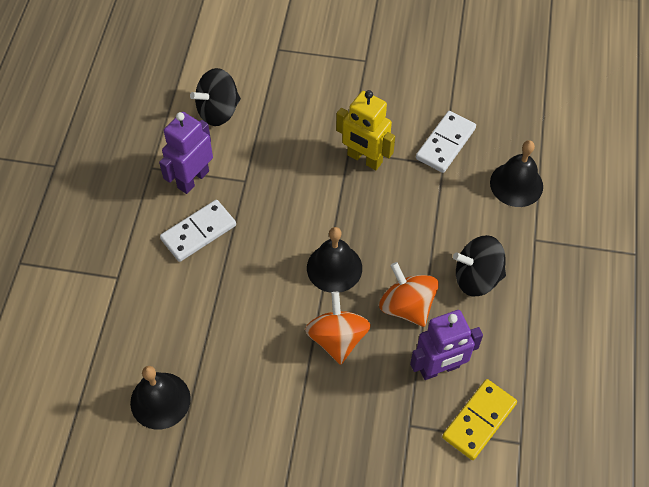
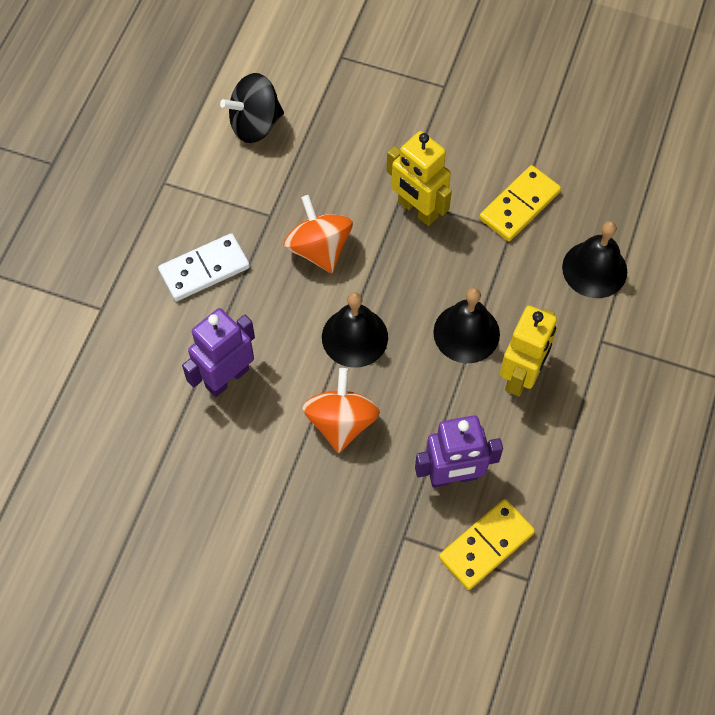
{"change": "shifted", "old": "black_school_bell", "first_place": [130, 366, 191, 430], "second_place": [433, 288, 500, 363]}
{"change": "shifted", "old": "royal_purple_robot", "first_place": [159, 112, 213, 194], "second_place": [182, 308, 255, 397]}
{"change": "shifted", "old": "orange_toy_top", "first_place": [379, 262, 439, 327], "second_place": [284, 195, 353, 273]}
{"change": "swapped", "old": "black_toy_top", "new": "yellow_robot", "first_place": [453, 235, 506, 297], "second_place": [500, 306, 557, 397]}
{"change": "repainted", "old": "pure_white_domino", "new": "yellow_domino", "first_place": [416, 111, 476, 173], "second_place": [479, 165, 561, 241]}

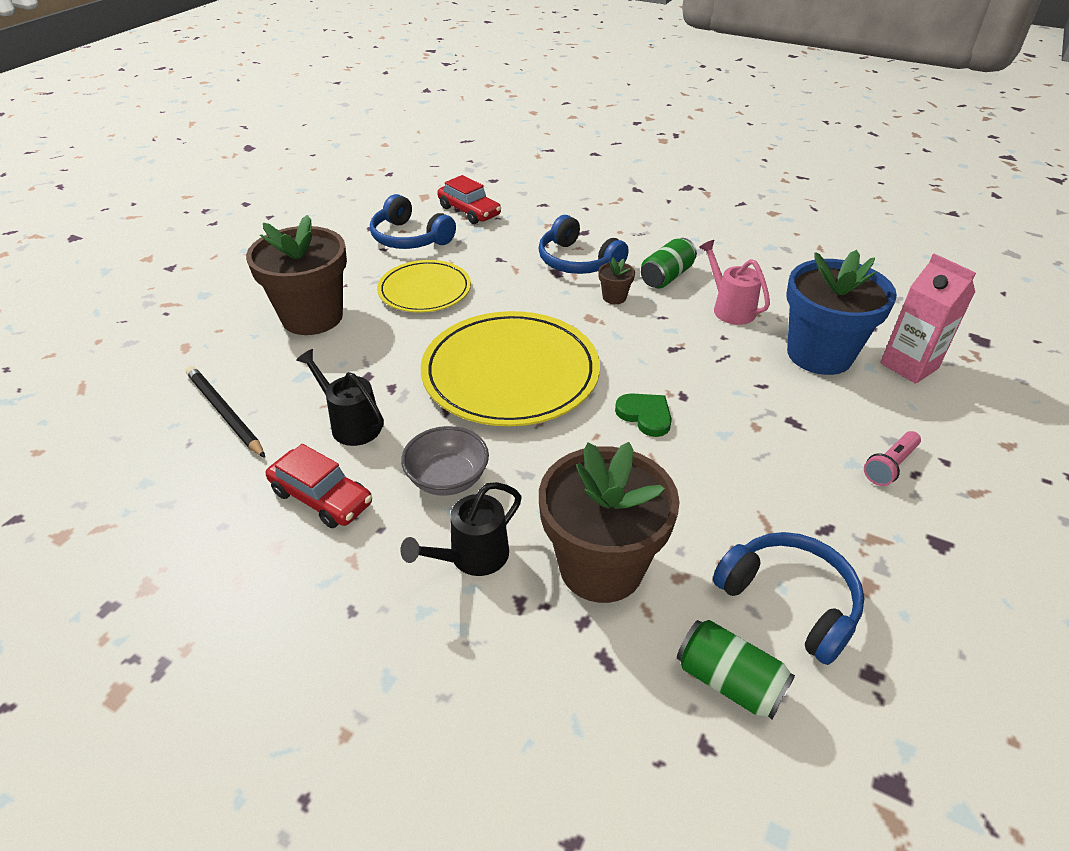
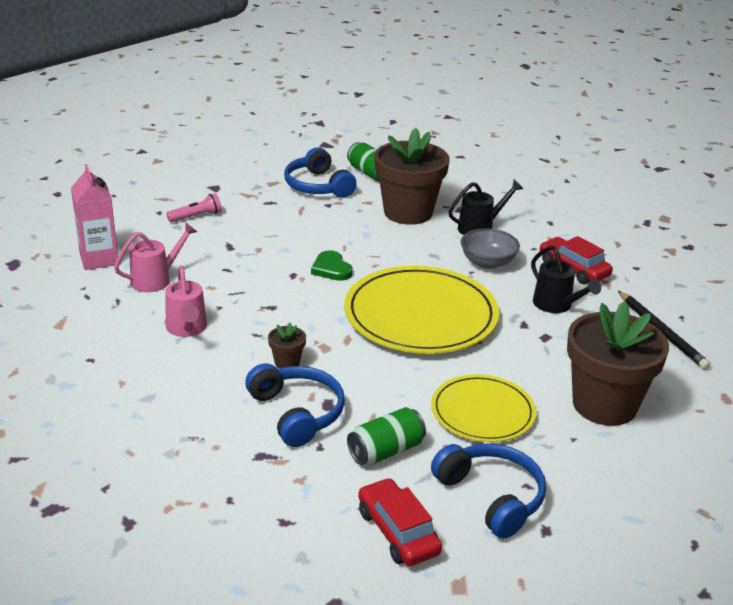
{"change": "shifted", "old": "leaf-green_tin", "first_place": [641, 238, 697, 288], "second_place": [347, 407, 426, 465]}
{"change": "swapped", "old": "blue_potted_plant", "new": "rose-pink_watering_can", "first_place": [787, 250, 897, 375], "second_place": [114, 223, 197, 292]}

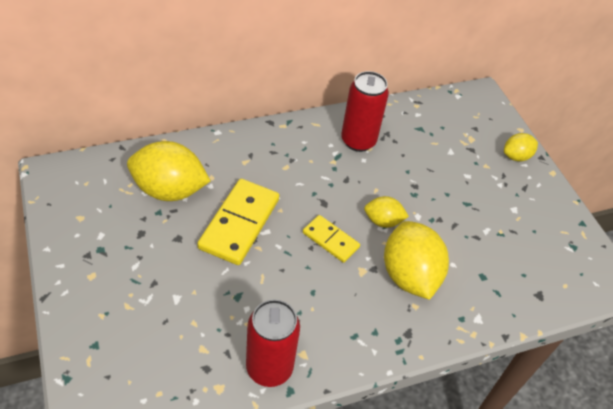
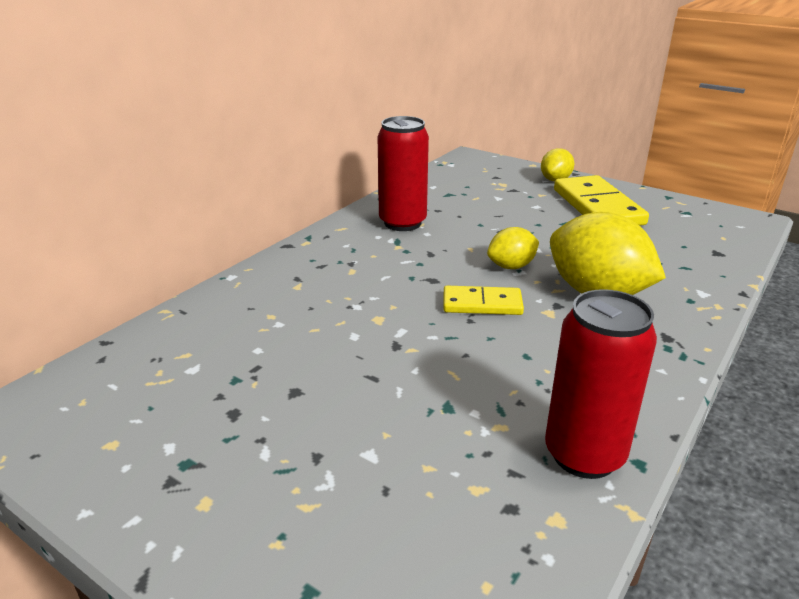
{"change": "gone", "old": "yellow_toy_lemon", "first_place": [127, 141, 211, 201]}
{"change": "shifted", "old": "yellow_domino", "first_place": [197, 179, 279, 265], "second_place": [554, 175, 649, 226]}

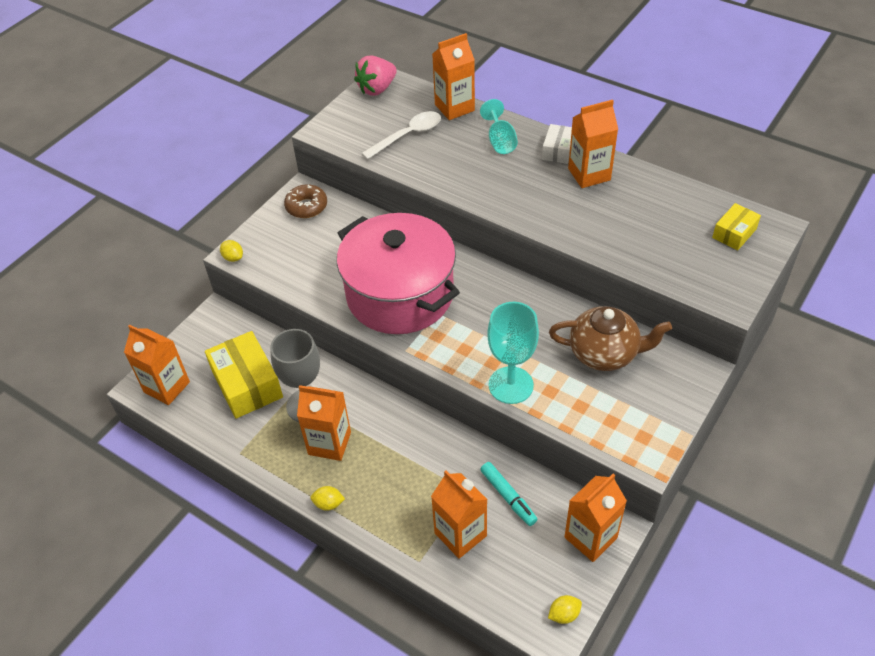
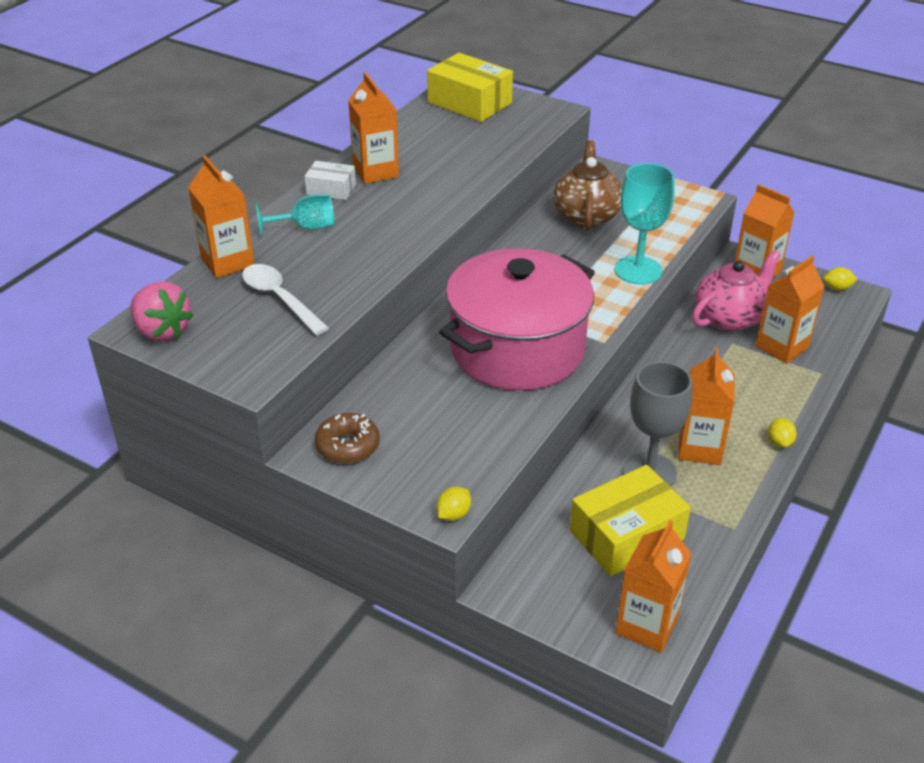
{"change": "swapped", "old": "teal_felt_pen", "new": "rose-pink_teapot", "first_place": [480, 462, 538, 526], "second_place": [692, 250, 781, 331]}
{"change": "rotated", "old": "yellow_toy_lemon", "first_place": [548, 595, 582, 624], "second_place": [823, 267, 857, 291], "degrees": -60}
{"change": "scaled", "old": "yellow_box", "first_place": [712, 203, 761, 250], "second_place": [427, 53, 513, 122], "factor": 1.83}

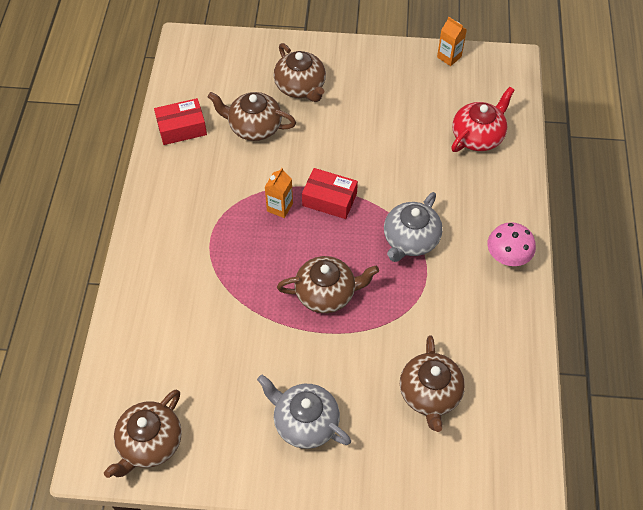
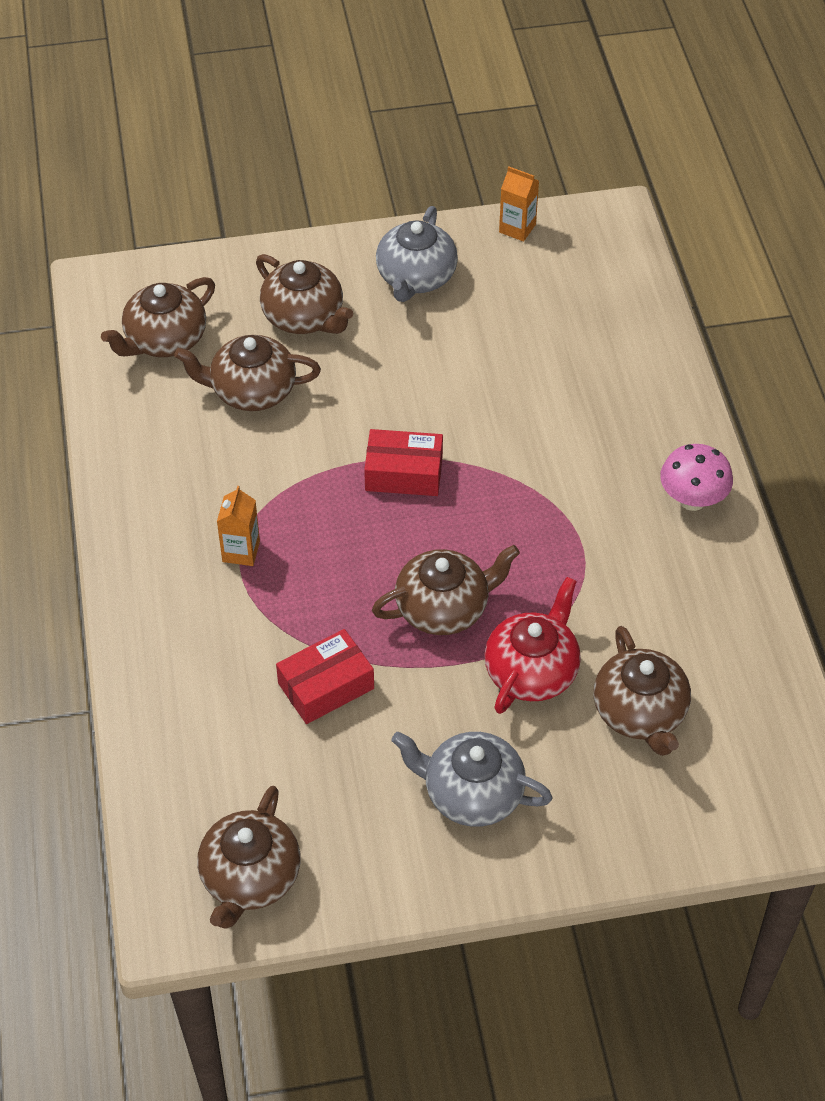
{"change": "new", "new": "dark_brown_teapot", "second_place": [101, 277, 215, 357]}
{"change": "shifted", "old": "scarlet_box", "first_place": [154, 98, 207, 145], "second_place": [276, 629, 374, 724]}
{"change": "shifted", "old": "orange_juice_carton", "first_place": [265, 168, 293, 218], "second_place": [217, 486, 260, 566]}
{"change": "shifted", "old": "grey_teapot", "first_place": [384, 192, 443, 262], "second_place": [376, 206, 458, 302]}
{"change": "shifted", "old": "scarlet_teapot", "first_place": [451, 87, 515, 152], "second_place": [484, 577, 581, 714]}

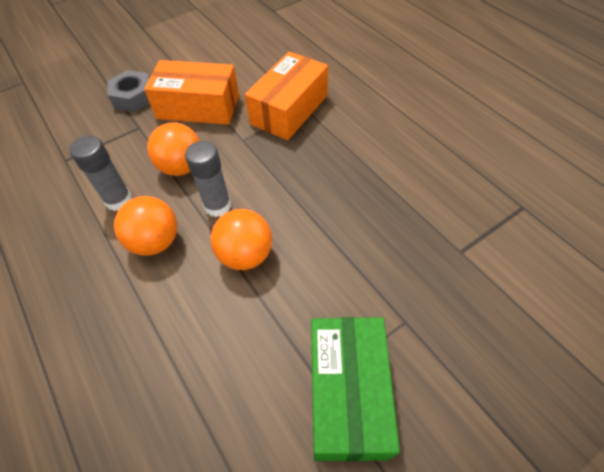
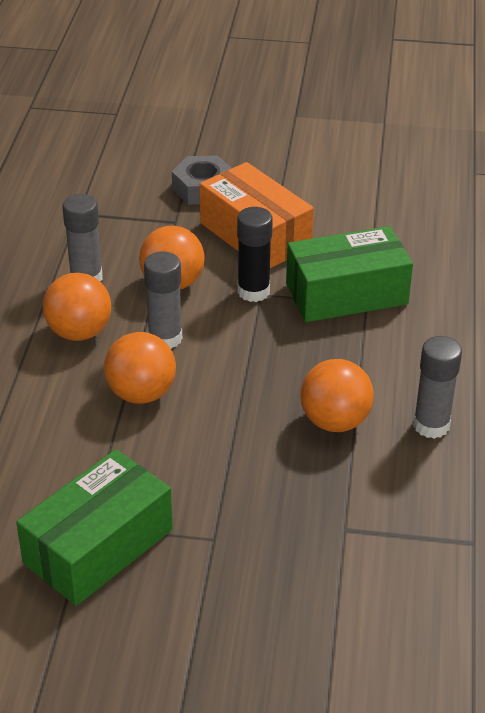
{"change": "new", "new": "black_stick_of_glue", "second_place": [237, 207, 273, 302]}
{"change": "new", "new": "orange_sphere", "second_place": [300, 359, 374, 432]}
{"change": "new", "new": "grey_stick_of_glue", "second_place": [413, 336, 462, 439]}
{"change": "repainted", "old": "orange_box", "new": "leaf-green_box", "first_place": [245, 52, 328, 140], "second_place": [286, 226, 413, 322]}

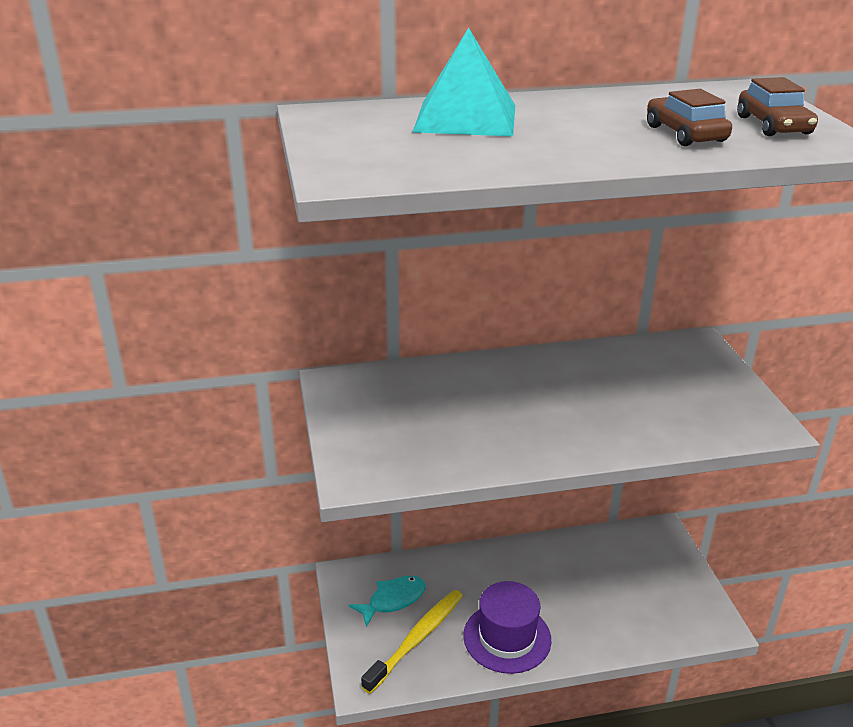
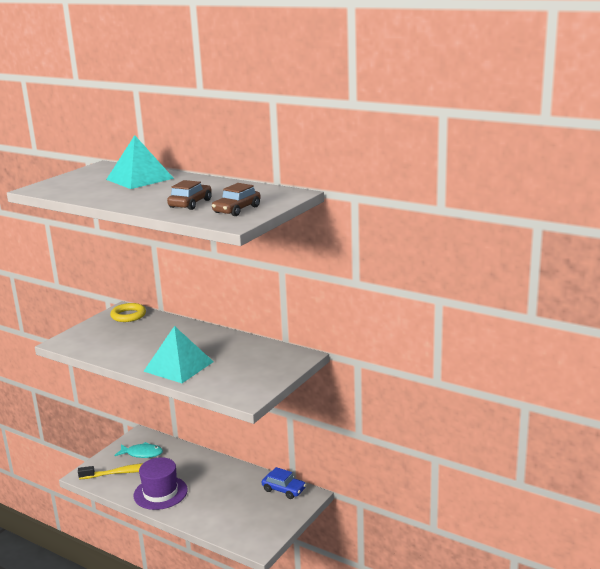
{"change": "new", "new": "yellow_hoop", "second_place": [110, 303, 146, 322]}
{"change": "new", "new": "teal_pyramid_shape", "second_place": [143, 326, 214, 383]}
{"change": "new", "new": "blue_car", "second_place": [262, 467, 306, 499]}

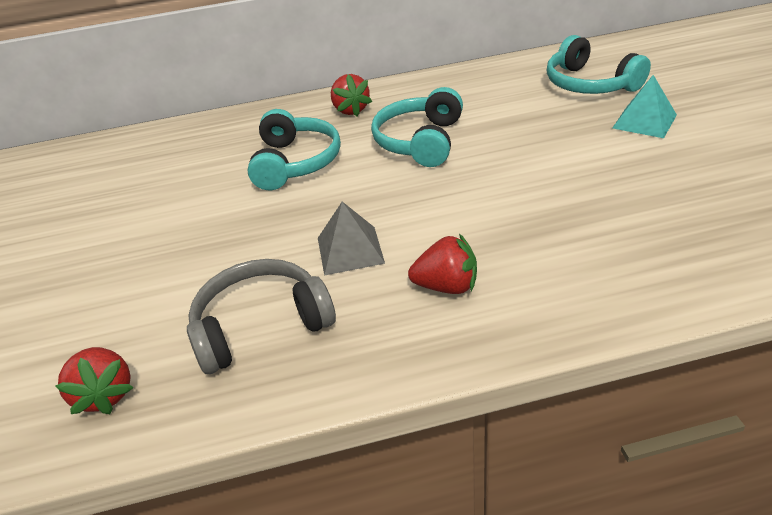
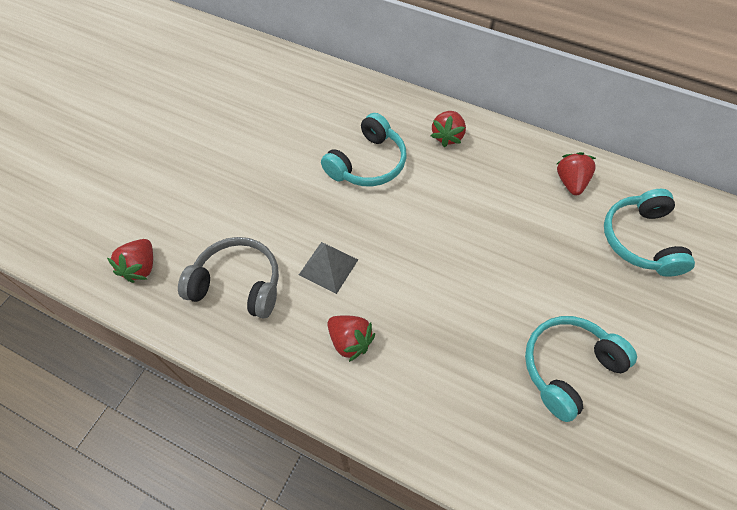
{"change": "gone", "old": "teal_pyramid_shape", "first_place": [612, 75, 677, 138]}
{"change": "new", "new": "scarlet_berry", "second_place": [557, 152, 596, 195]}
{"change": "shifted", "old": "teal_headphones", "first_place": [371, 87, 463, 167], "second_place": [525, 316, 637, 422]}

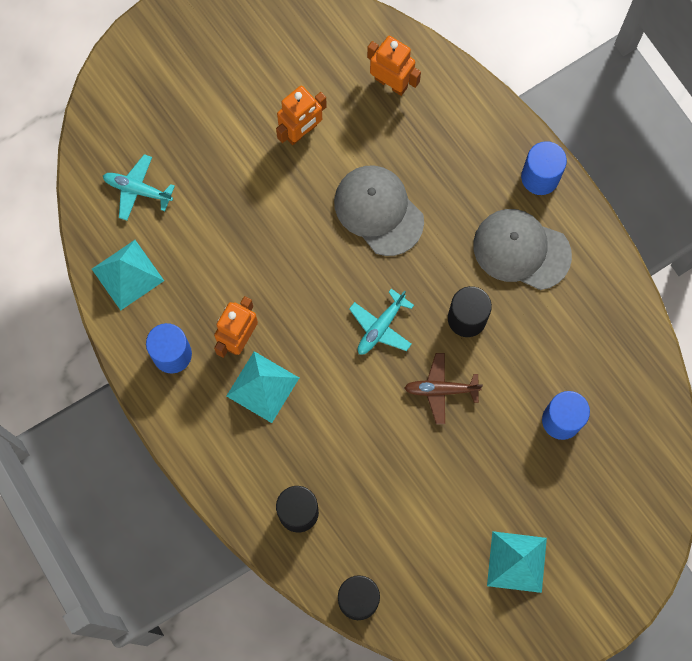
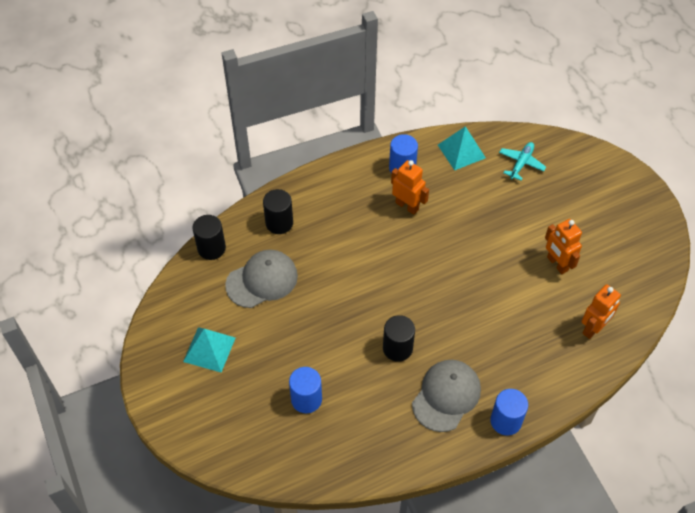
{"change": "gone", "old": "teal_pyramid_shape", "first_place": [227, 351, 299, 423]}
{"change": "gone", "old": "teal_plane", "first_place": [349, 289, 414, 354]}
{"change": "gone", "old": "dark_brown_plane", "first_place": [405, 353, 483, 424]}
{"change": "shifted", "old": "grey_peaked_cap", "first_place": [334, 165, 424, 256], "second_place": [225, 250, 298, 308]}

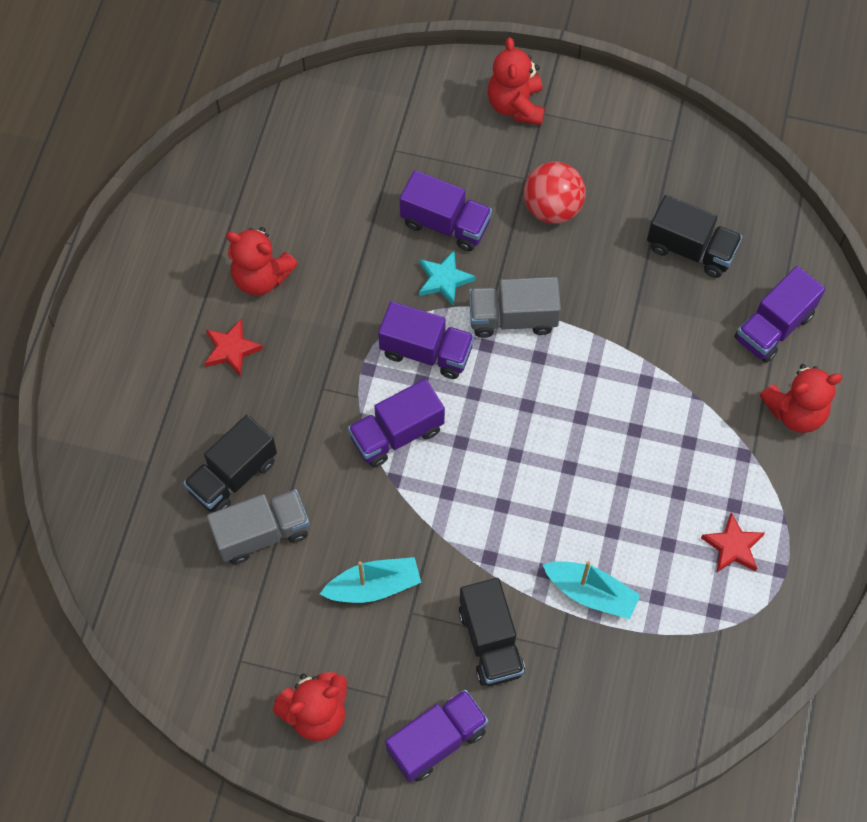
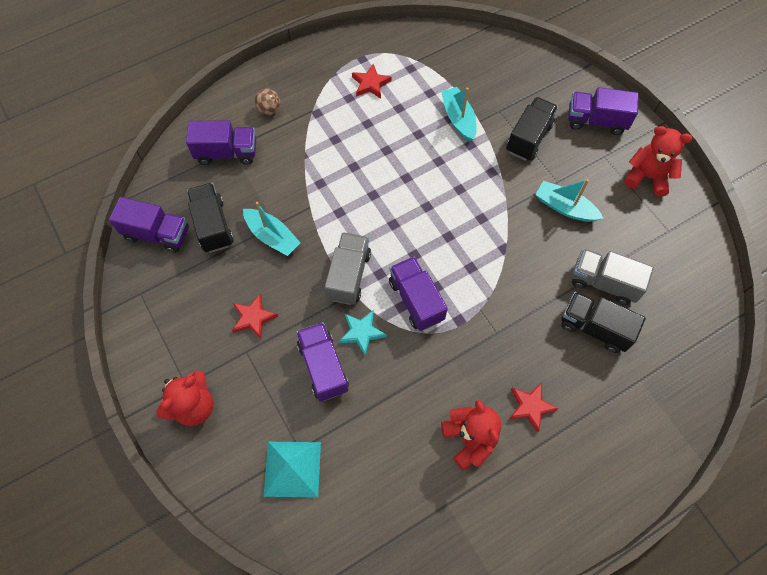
{"change": "new", "new": "teal_sailboat", "second_place": [243, 202, 301, 256]}
{"change": "new", "new": "teal_pyramid_shape", "second_place": [264, 442, 321, 498]}
{"change": "shifted", "old": "royal_purple_toy_truck", "first_place": [348, 379, 445, 467], "second_place": [109, 197, 189, 253]}
{"change": "swapped", "old": "scarlet_sphere", "new": "scarlet_star", "first_place": [524, 162, 586, 224], "second_place": [232, 294, 278, 339]}
{"change": "swapped", "old": "scarlet_teddy", "new": "dark_brown_sphere", "first_place": [760, 364, 843, 433], "second_place": [254, 88, 281, 115]}
{"change": "rotated", "old": "black_toy_truck", "first_place": [183, 415, 277, 512], "second_place": [561, 292, 646, 353], "degrees": -150}
{"change": "rotated", "old": "grey_toy_truck", "first_place": [469, 277, 561, 338], "second_place": [325, 232, 371, 305], "degrees": -120}

